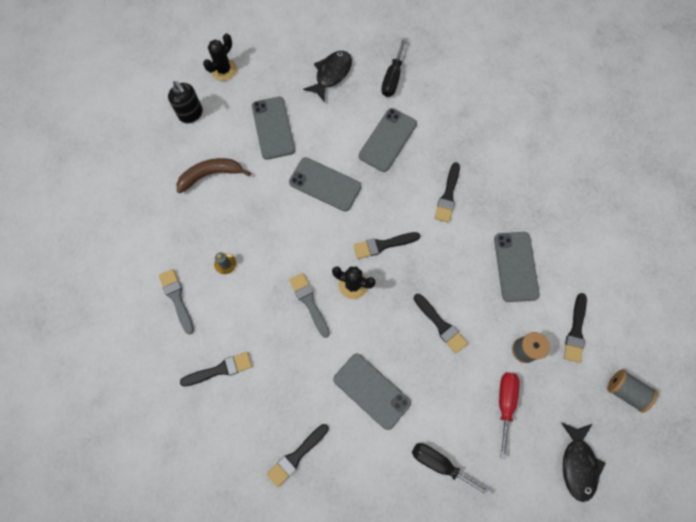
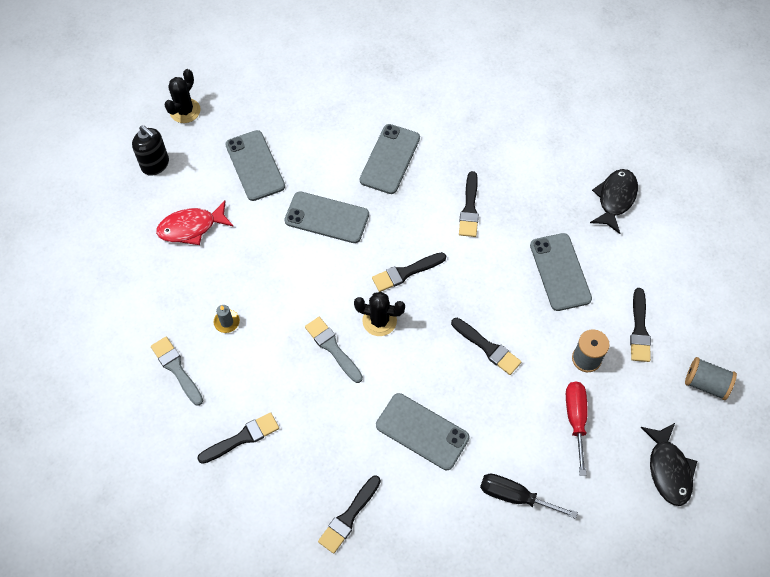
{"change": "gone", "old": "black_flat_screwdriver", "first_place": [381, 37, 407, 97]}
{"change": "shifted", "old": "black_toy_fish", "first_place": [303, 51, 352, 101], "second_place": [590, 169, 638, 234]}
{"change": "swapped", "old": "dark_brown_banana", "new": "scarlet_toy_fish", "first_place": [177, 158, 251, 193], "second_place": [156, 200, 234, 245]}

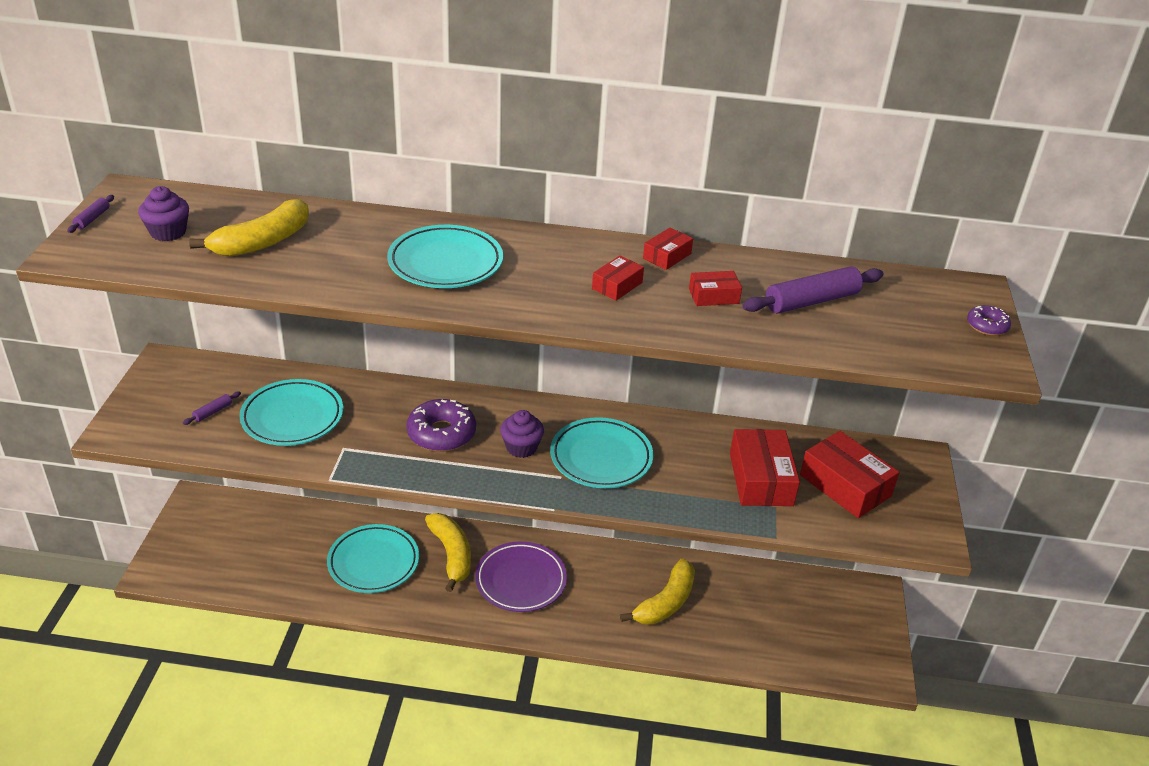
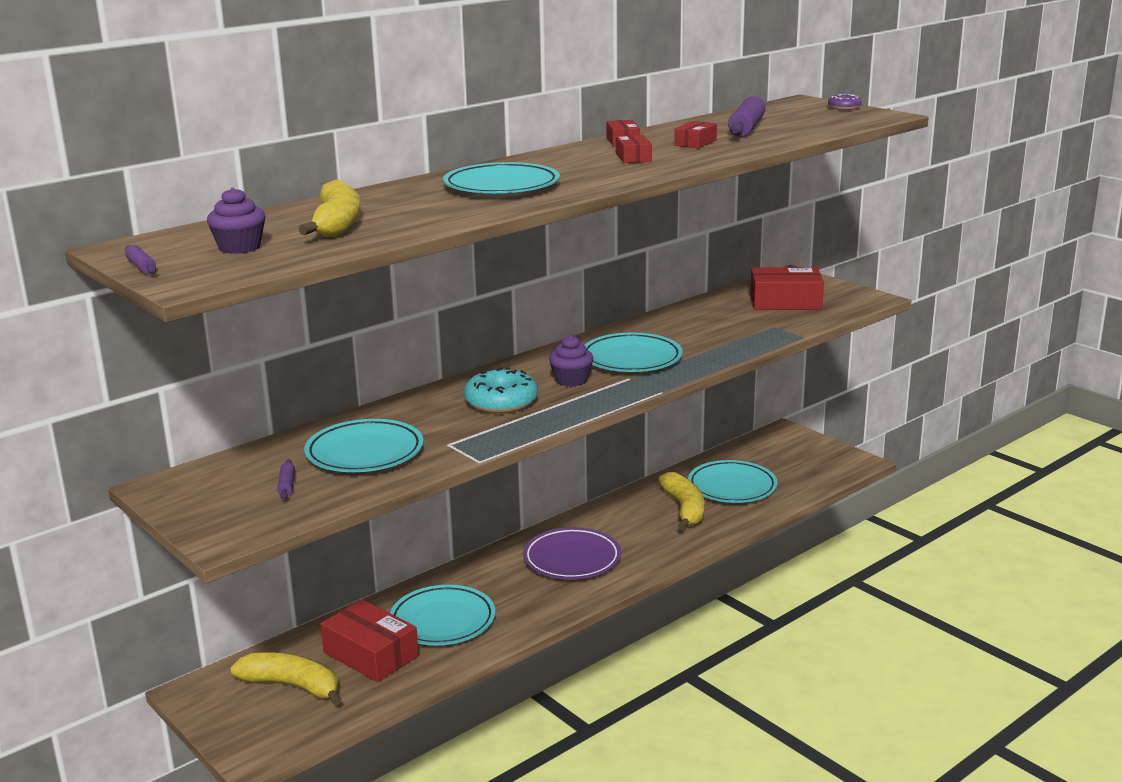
{"change": "new", "new": "teal_plate", "second_place": [688, 460, 778, 503]}
{"change": "shifted", "old": "yellow_banana", "first_place": [425, 513, 471, 592], "second_place": [230, 652, 342, 706]}
{"change": "shifted", "old": "scarlet_box", "first_place": [730, 429, 800, 506], "second_place": [320, 599, 419, 682]}
{"change": "repainted", "old": "royal_purple_glazed_donut", "new": "teal_glazed_donut", "first_place": [407, 399, 476, 452], "second_place": [464, 367, 538, 414]}

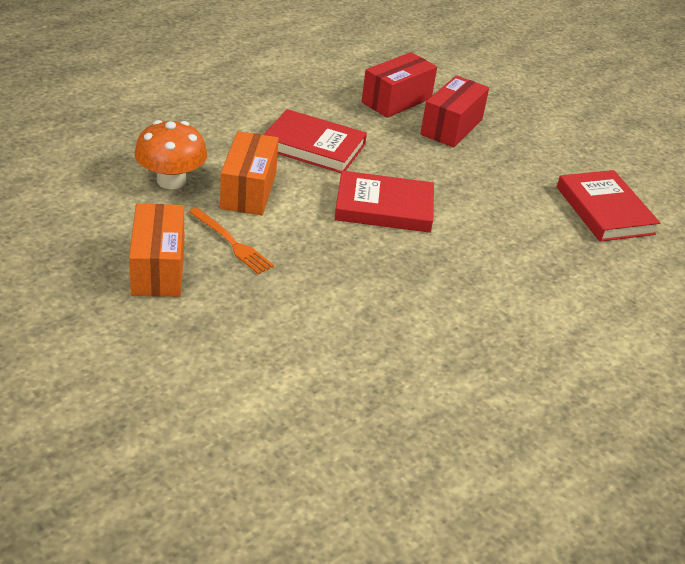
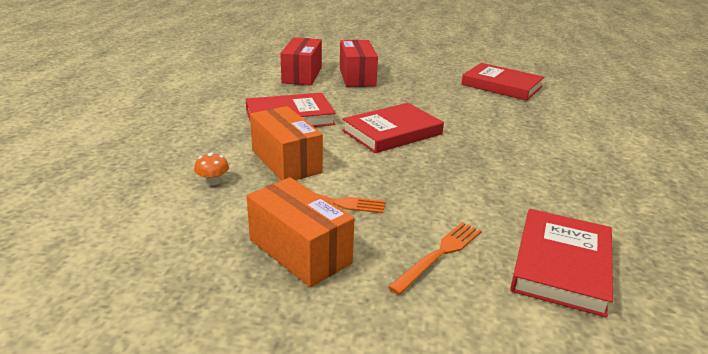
{"change": "new", "new": "orange_dinner_fork", "second_place": [388, 222, 482, 295]}
{"change": "new", "new": "scarlet_hardcover", "second_place": [510, 209, 613, 318]}
{"change": "scaled", "old": "orange_toadstool", "first_place": [135, 120, 207, 189], "second_place": [194, 152, 229, 185], "factor": 0.45}

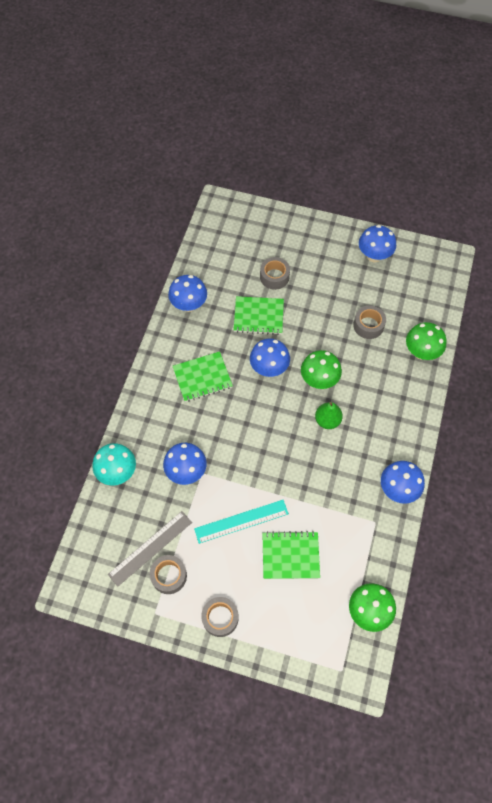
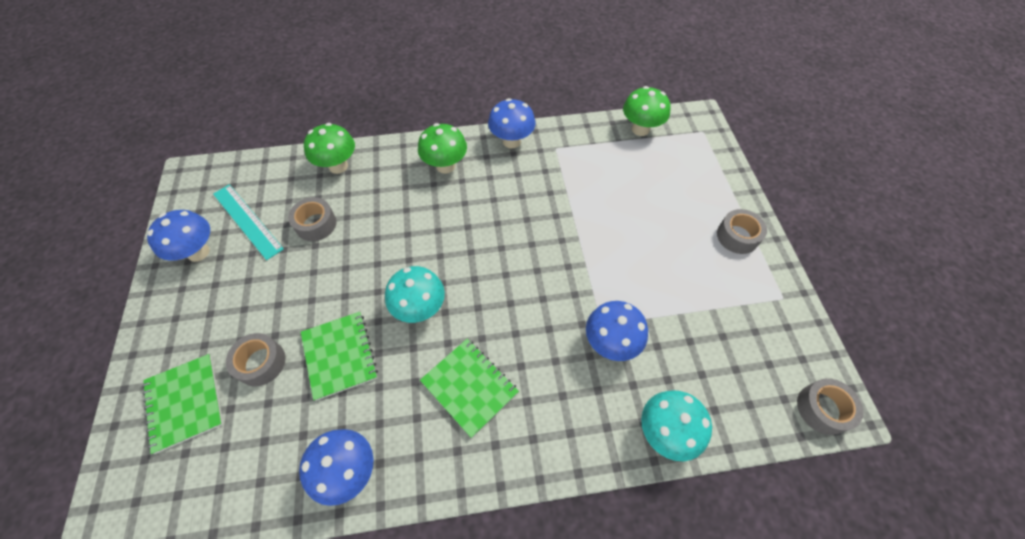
{"change": "gone", "old": "grey_measuring_stick", "first_place": [108, 511, 192, 587]}
{"change": "gone", "old": "leaf-green_toy_pear", "first_place": [315, 402, 343, 429]}
{"change": "shifted", "old": "grey_tape", "first_place": [150, 555, 187, 594], "second_place": [797, 378, 863, 435]}
{"change": "shifted", "old": "teal_measuring_stick", "first_place": [194, 500, 289, 544], "second_place": [213, 184, 284, 260]}
{"change": "shifted", "old": "leaf-green_notepad", "first_place": [262, 531, 320, 579], "second_place": [142, 354, 223, 454]}
{"change": "shifted", "old": "leaf-green_toadstool", "first_place": [301, 350, 342, 389], "second_place": [418, 123, 467, 174]}
{"change": "repainted", "old": "blue_toadstool", "new": "teal_toadstool", "first_place": [250, 339, 290, 377], "second_place": [385, 266, 445, 323]}

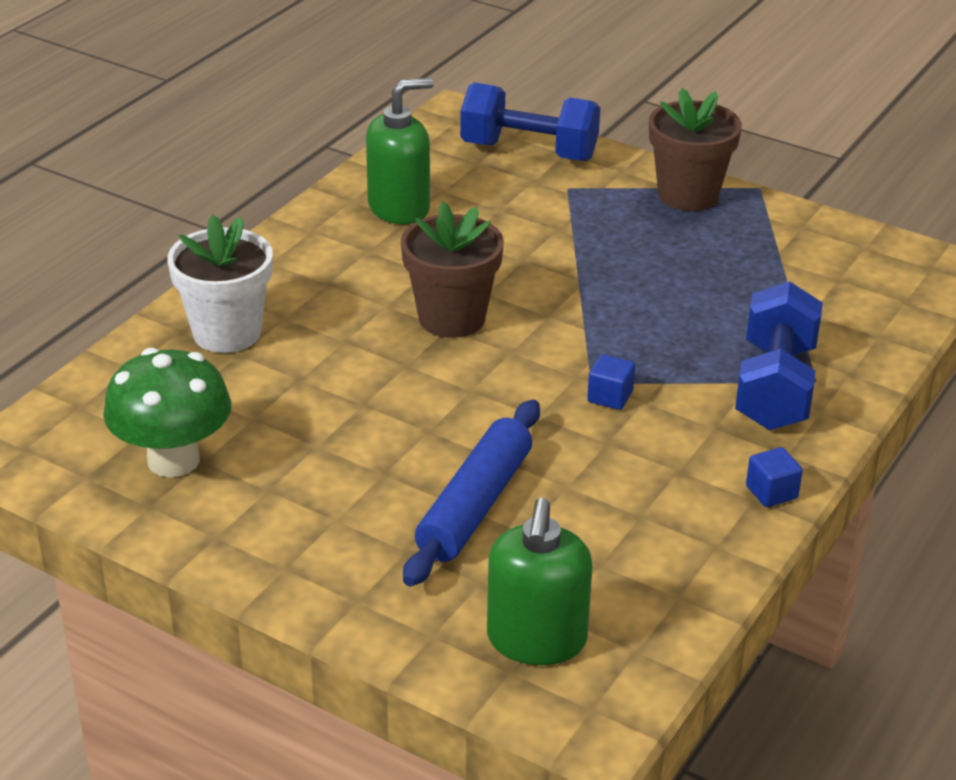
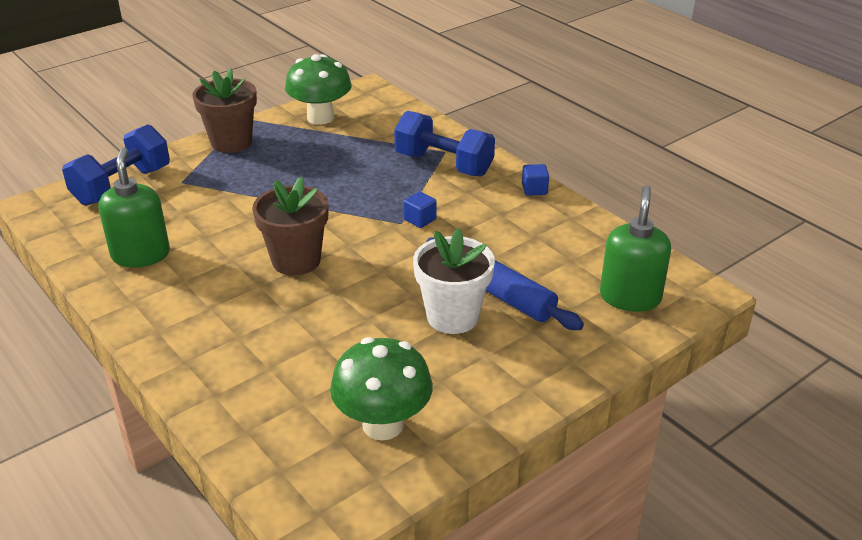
{"change": "new", "new": "leaf-green_toadstool", "second_place": [285, 54, 352, 125]}
{"change": "shifted", "old": "pure_white_potted_plant", "first_place": [167, 215, 273, 353], "second_place": [413, 228, 495, 334]}
{"change": "rotated", "old": "leaf-green_soap_dispenser", "first_place": [487, 498, 592, 665], "second_place": [600, 186, 671, 312], "degrees": -105}

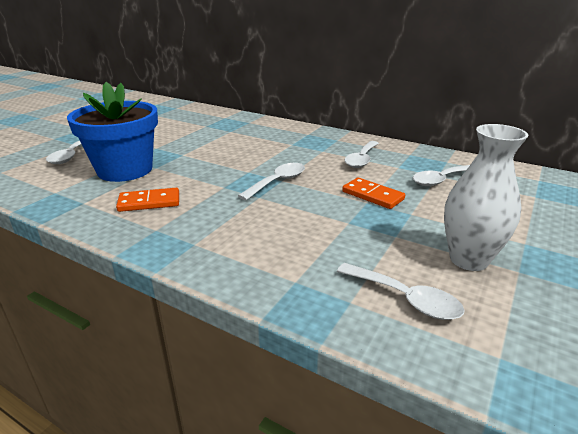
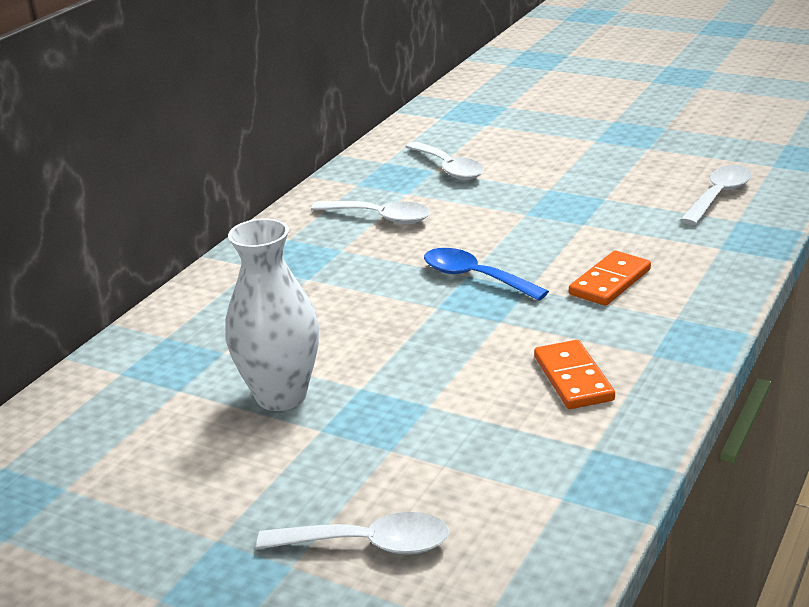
{"change": "gone", "old": "blue_potted_plant", "first_place": [67, 82, 158, 182]}
{"change": "shifted", "old": "orange_domino", "first_place": [342, 178, 405, 209], "second_place": [569, 251, 651, 306]}
{"change": "shifted", "old": "pure_white_vase", "first_place": [444, 124, 529, 271], "second_place": [225, 219, 319, 411]}
{"change": "repainted", "old": "pure_white_tablespoon", "new": "blue_tablespoon", "first_place": [238, 163, 305, 200], "second_place": [424, 248, 549, 301]}

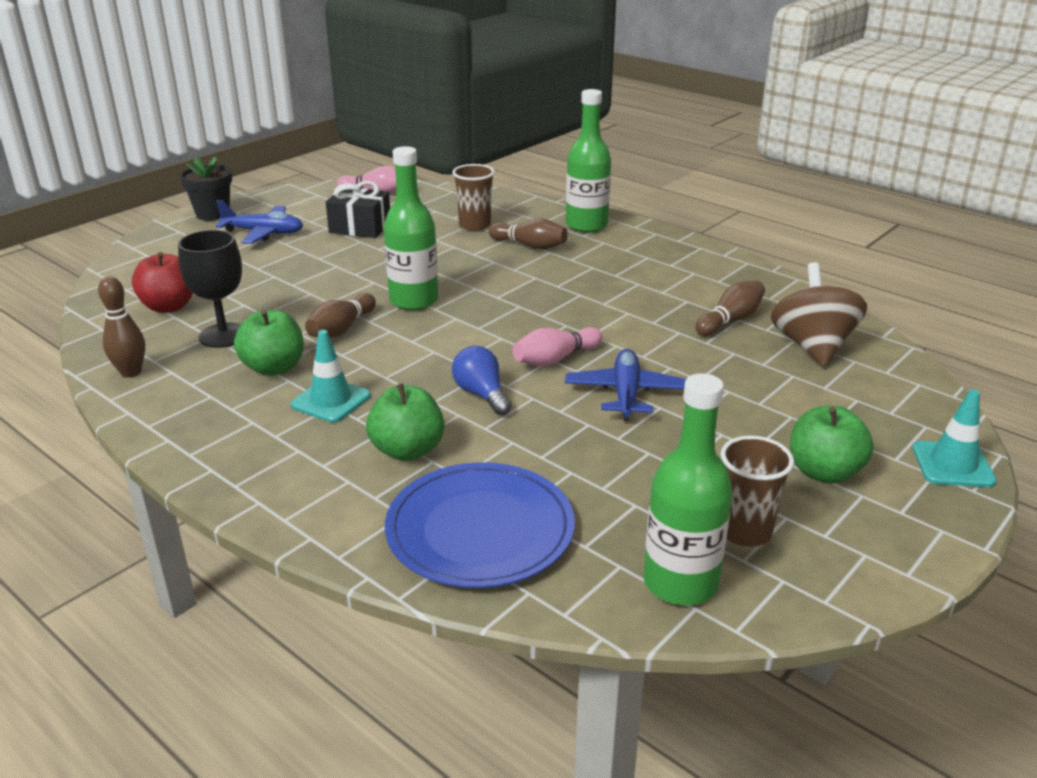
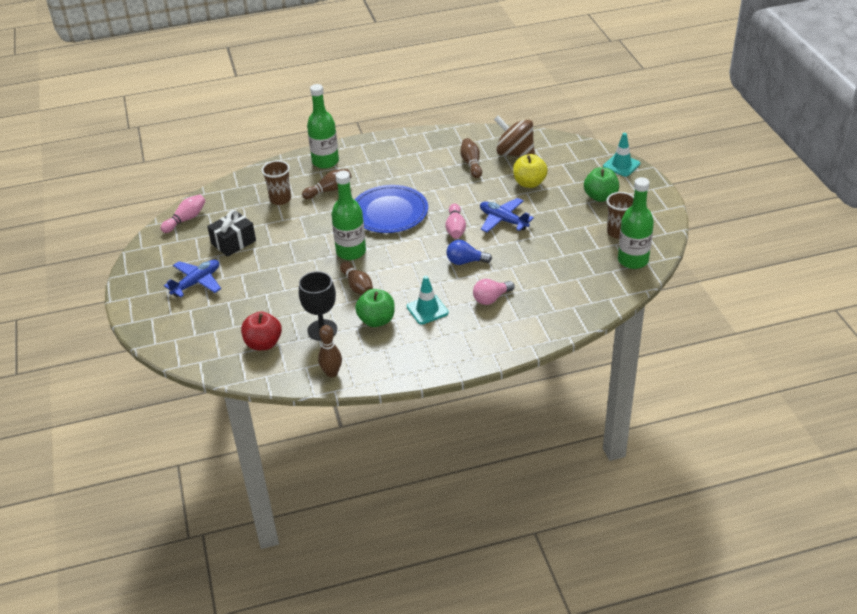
{"change": "gone", "old": "black_potted_plant", "first_place": [180, 157, 232, 221]}
{"change": "new", "new": "yellow_toy_apple", "second_place": [513, 154, 548, 188]}
{"change": "shifted", "old": "blue_plate", "first_place": [385, 462, 575, 588], "second_place": [355, 185, 428, 233]}
{"change": "swapped", "old": "leaf-green_toy_apple", "new": "rose-pink_bulb", "first_place": [366, 384, 445, 461], "second_place": [473, 279, 515, 305]}

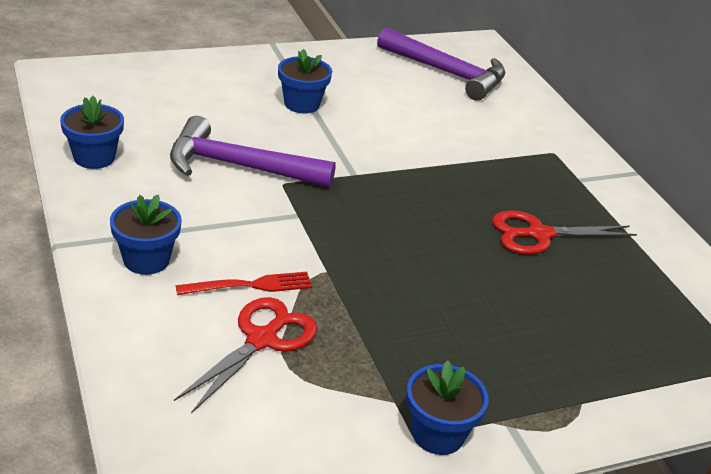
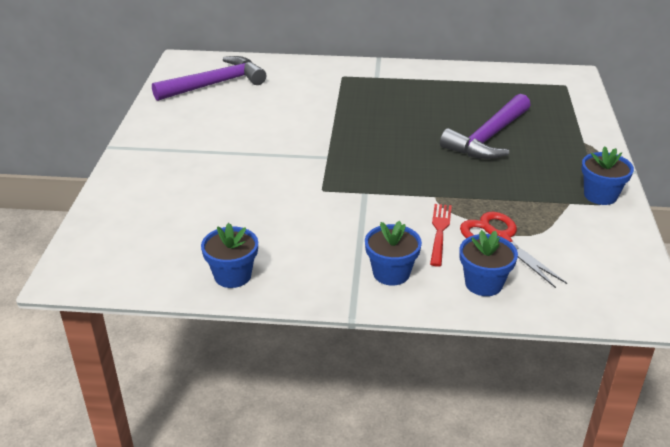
{"change": "gone", "old": "scarlet_shears", "first_place": [492, 210, 637, 255]}
{"change": "shifted", "old": "royal_purple_carpenter's_hammer", "first_place": [170, 116, 336, 188], "second_place": [440, 94, 531, 159]}
{"change": "shifted", "old": "blue_potted_plant", "first_place": [278, 49, 332, 113], "second_place": [459, 230, 518, 296]}

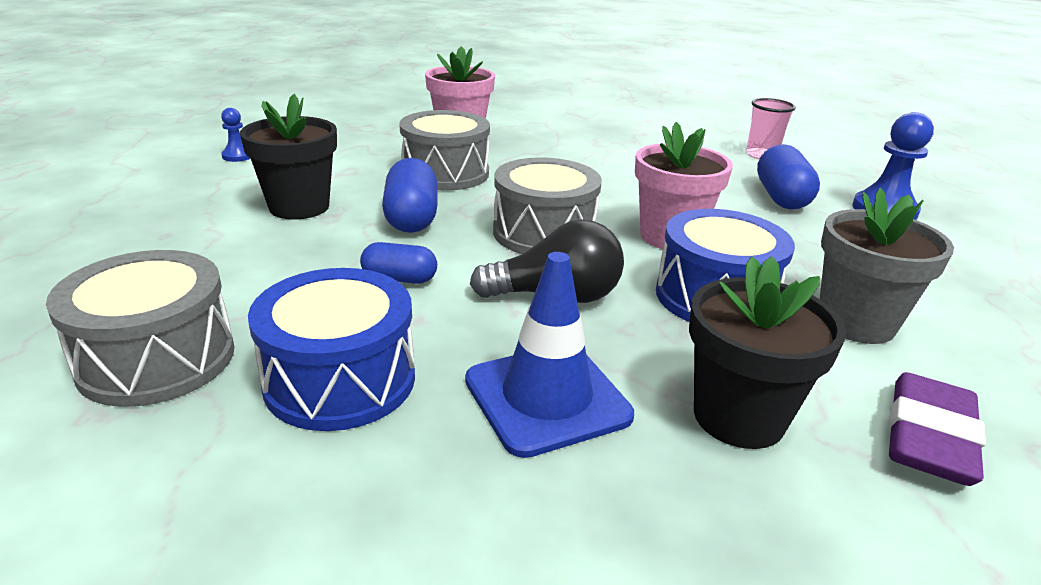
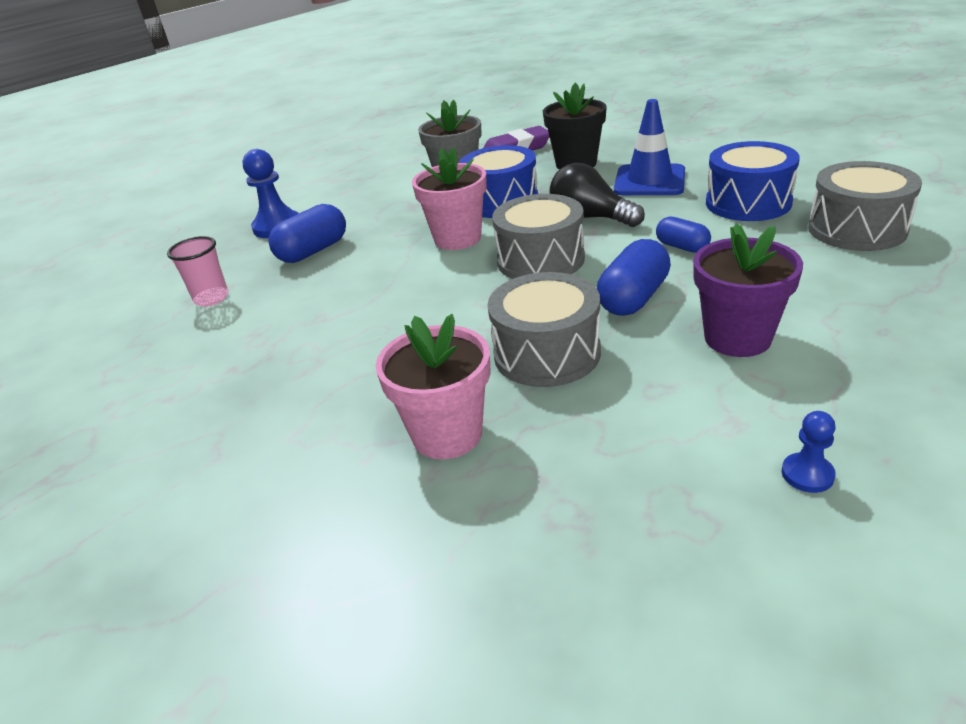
{"change": "repainted", "old": "black_potted_plant", "new": "royal_purple_potted_plant", "first_place": [240, 94, 337, 219], "second_place": [693, 223, 803, 357]}

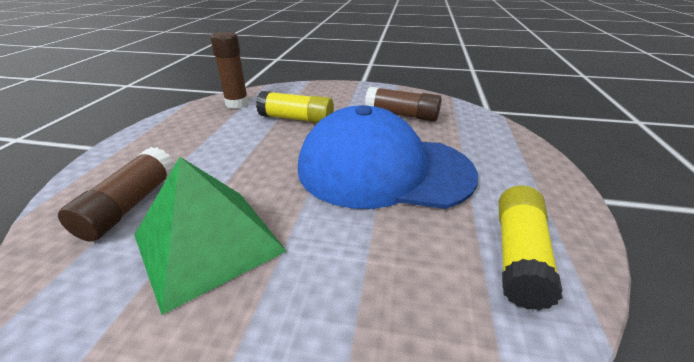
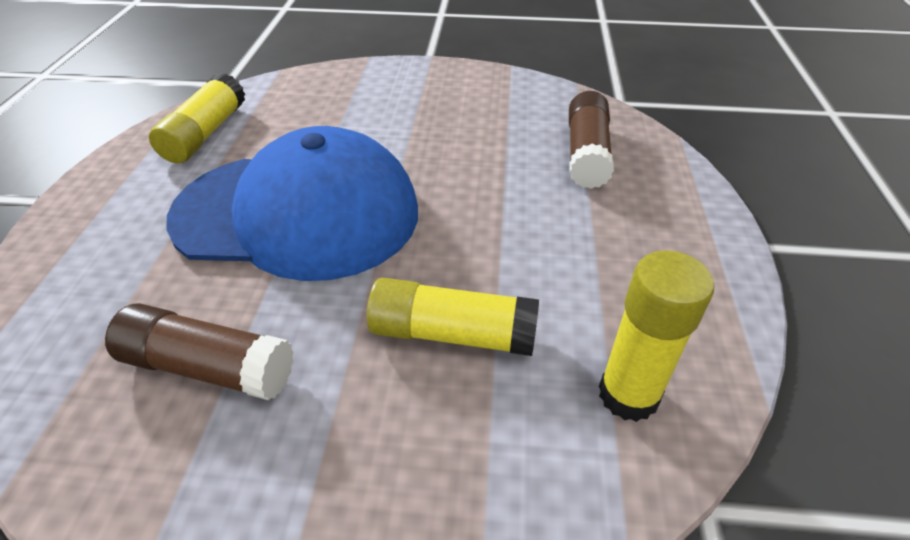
{"change": "gone", "old": "leaf-green_pyramid_shape", "first_place": [134, 157, 287, 315]}
{"change": "repainted", "old": "dark_brown_stick_of_glue", "new": "yellow_stick_of_glue", "first_place": [210, 32, 249, 109], "second_place": [599, 250, 714, 422]}

